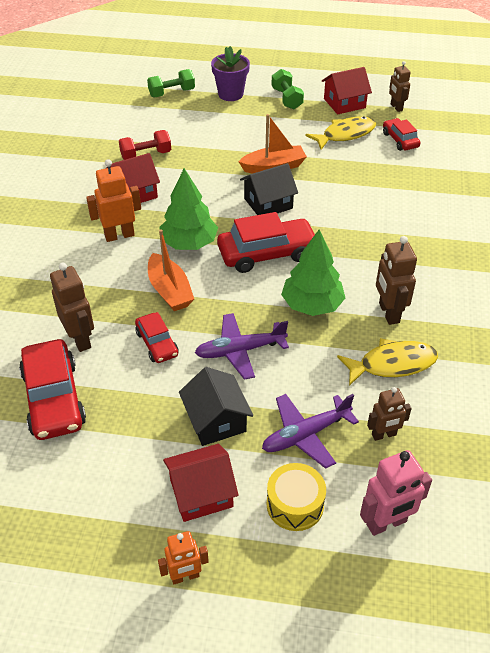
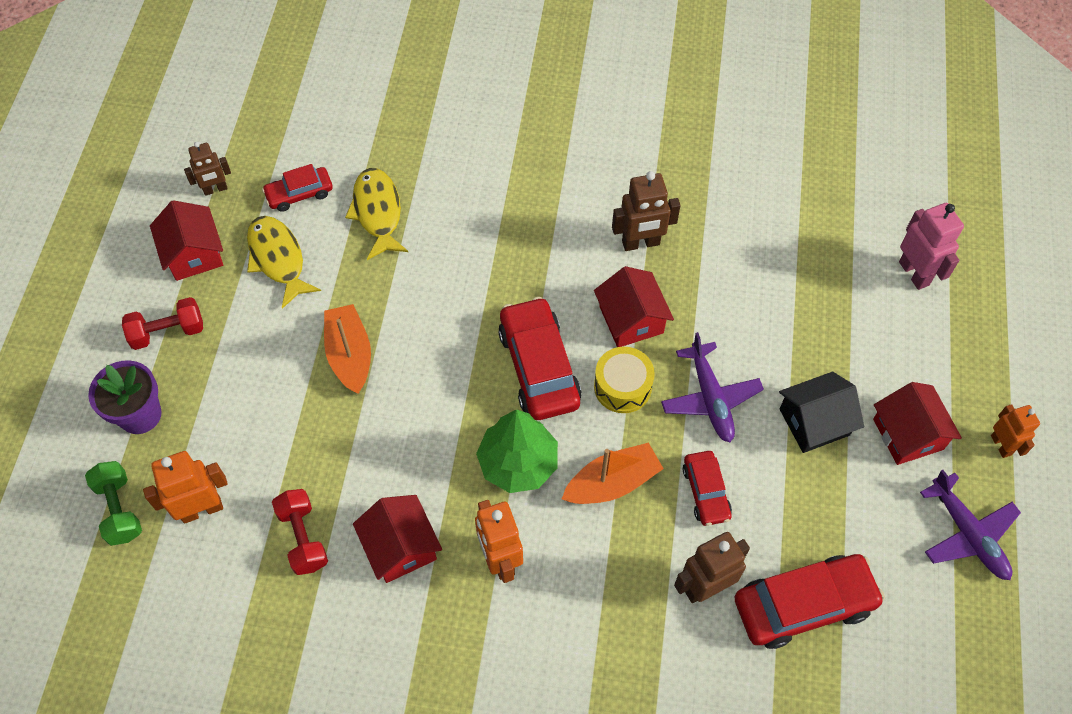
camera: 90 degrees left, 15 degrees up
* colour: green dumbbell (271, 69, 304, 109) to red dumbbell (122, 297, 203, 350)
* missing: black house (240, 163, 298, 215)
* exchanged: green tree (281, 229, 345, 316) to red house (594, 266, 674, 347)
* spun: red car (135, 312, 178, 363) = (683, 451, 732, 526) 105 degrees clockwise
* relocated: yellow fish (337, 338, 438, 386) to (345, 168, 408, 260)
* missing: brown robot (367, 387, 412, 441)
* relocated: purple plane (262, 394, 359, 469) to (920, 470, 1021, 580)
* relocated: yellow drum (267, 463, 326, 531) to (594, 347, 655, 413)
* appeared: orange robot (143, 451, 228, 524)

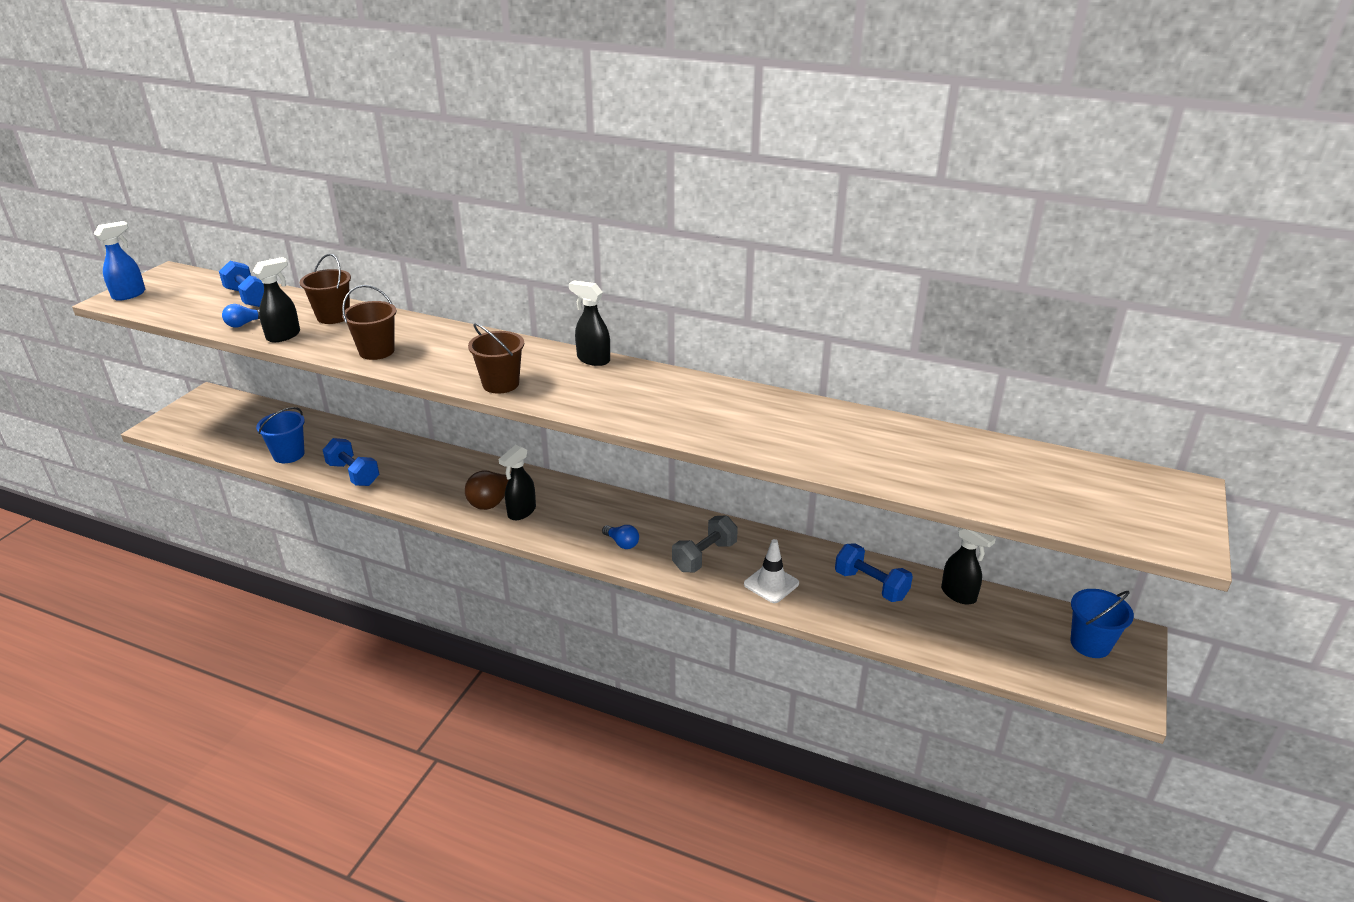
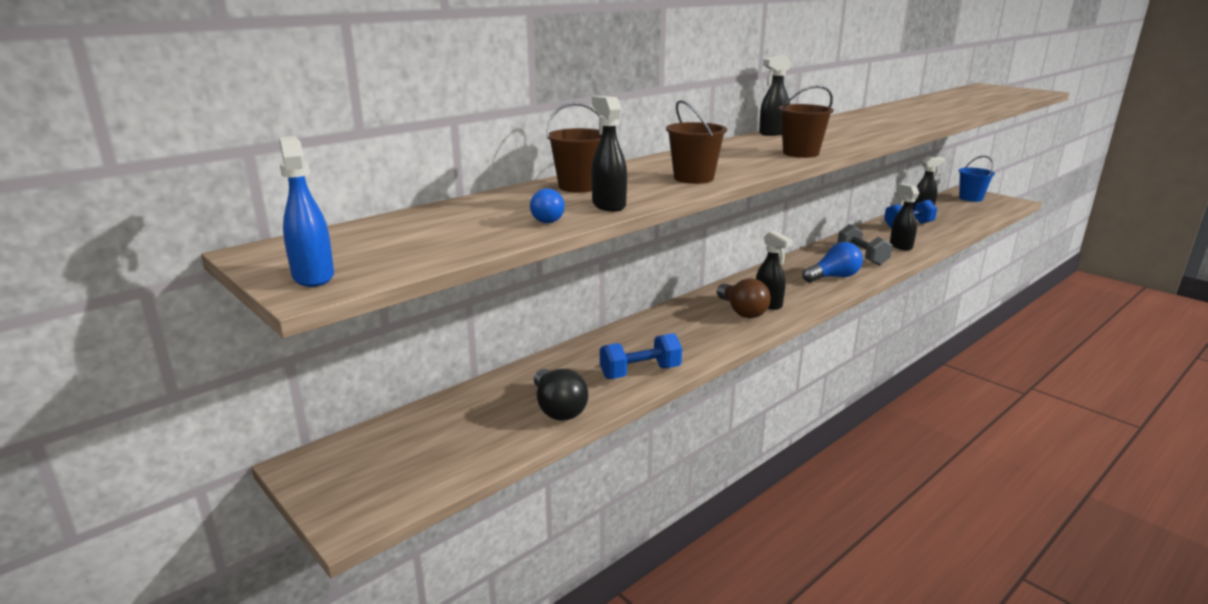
camera: 65 degrees left, 10 degrees down
* missing: blue dumbbell (219, 261, 264, 307)
* exchanged: blue bucket (256, 407, 305, 463) to black light bulb (534, 369, 588, 421)
* size: blue light bulb (602, 525, 639, 549) = (802, 242, 863, 283) x1.68
* exchanged: white traffic cone (744, 539, 799, 603) to black spray bottle (890, 183, 919, 251)

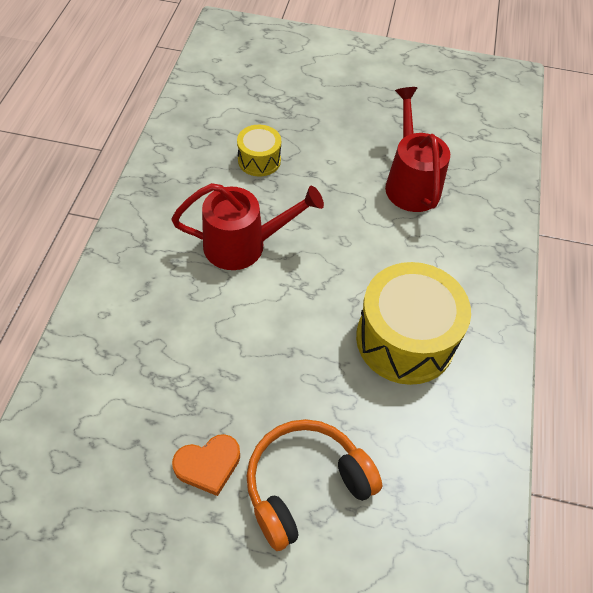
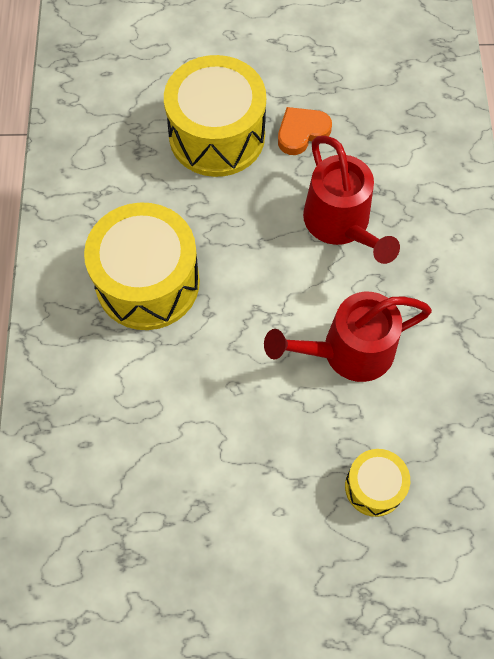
camera: 170 degrees right, 10 degrees up
* relocated: red watering can (385, 87, 450, 212) to (303, 136, 400, 264)
* exchanged: orange headphones (246, 419, 382, 551) to yellow drum (164, 55, 266, 177)

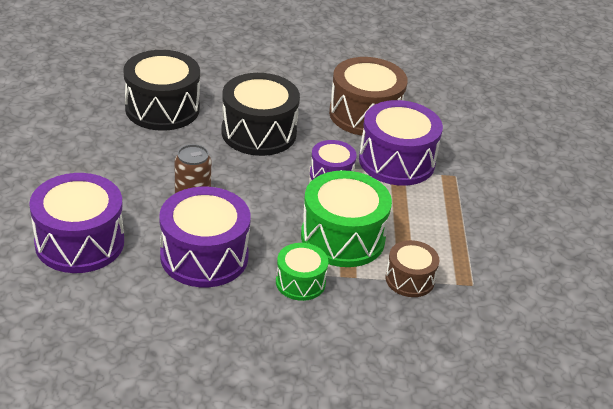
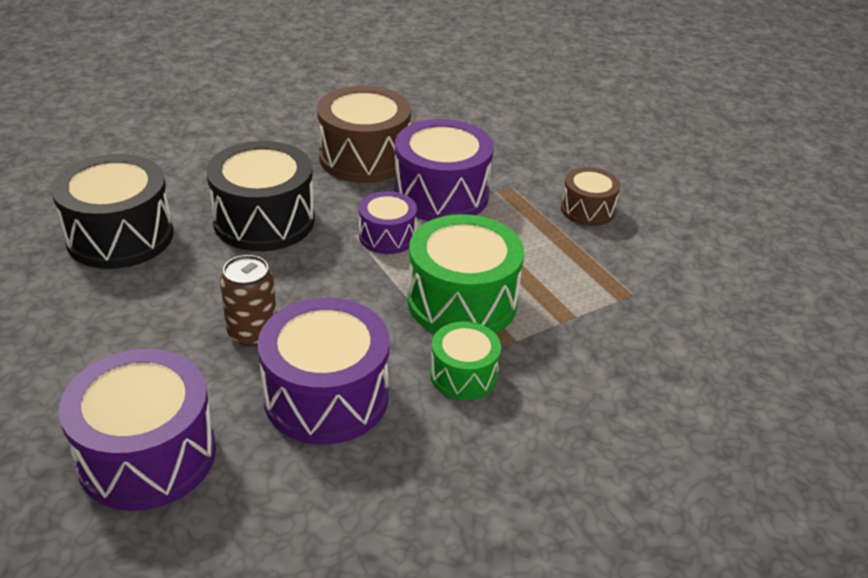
camera: 30 degrees left, 0 degrees up
* relocated: brown drum (386, 240, 439, 297) to (561, 167, 621, 226)

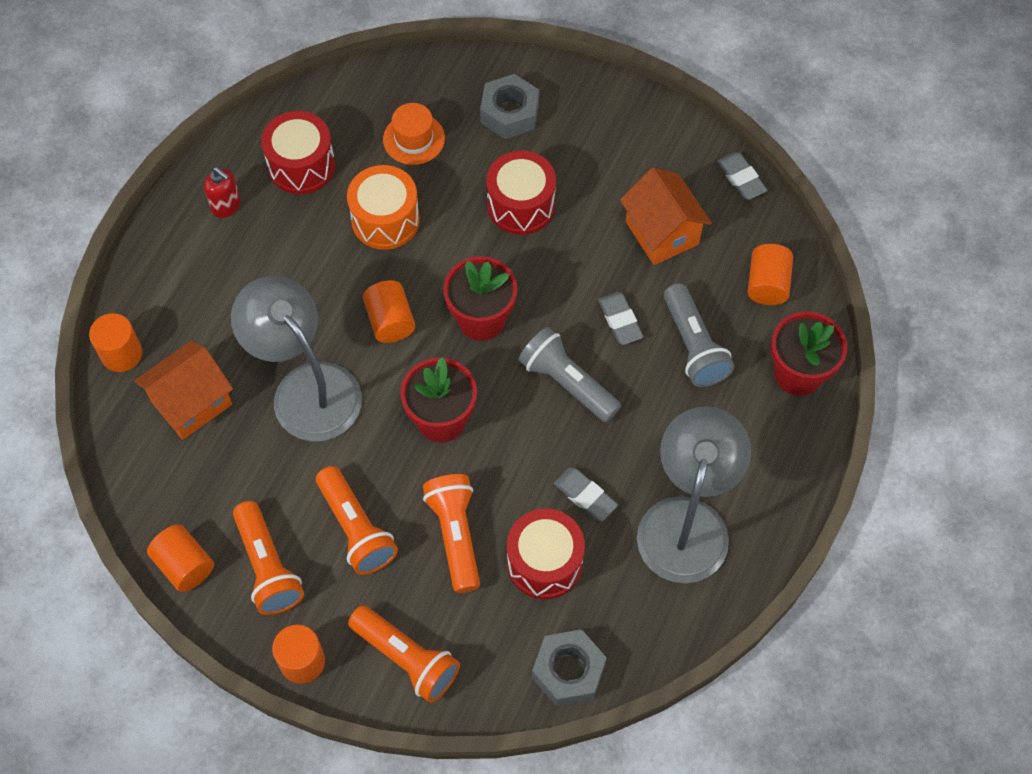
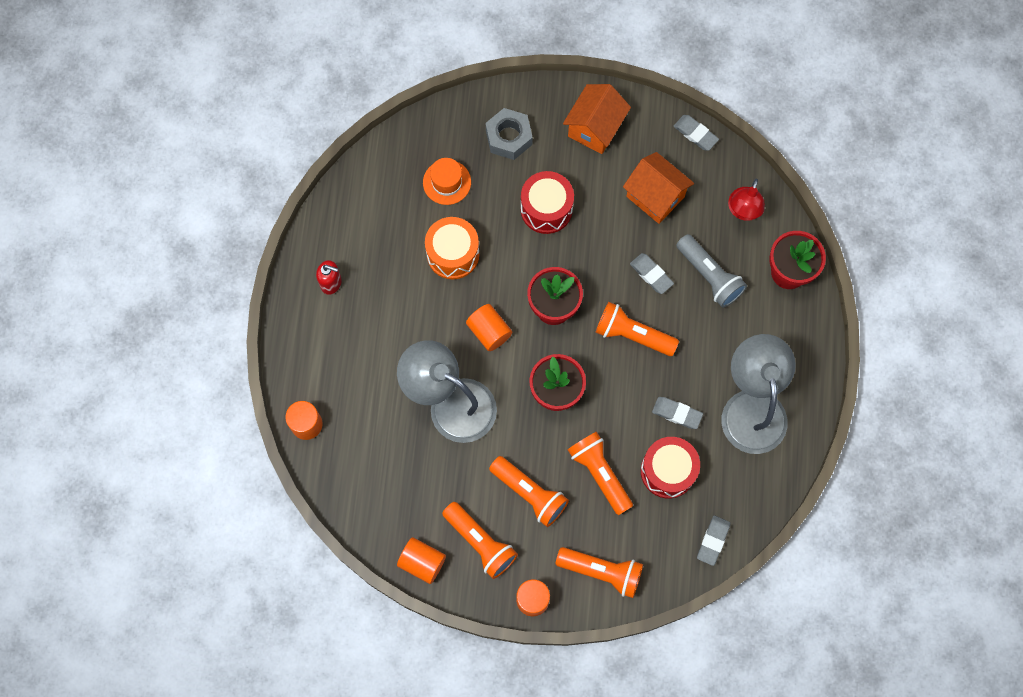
camera: 20 degrees left, 10 degrees up
* missing: red drum (261, 111, 335, 194)
* exchanged: orange cylinder (748, 244, 793, 305) to red lamp (728, 179, 765, 221)
* colour: grey flashlight (519, 327, 621, 422) to orange flashlight (596, 302, 679, 356)
* relocated: orange house (134, 340, 233, 440) to (563, 84, 631, 154)
* exchanged: grey nut (532, 629, 607, 706) to grey eraser (697, 516, 730, 566)

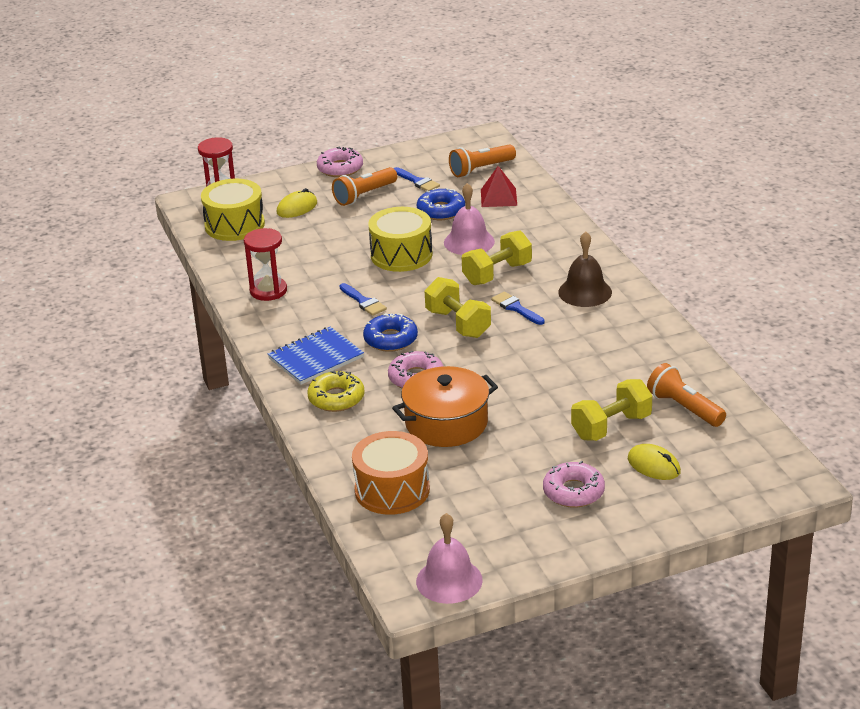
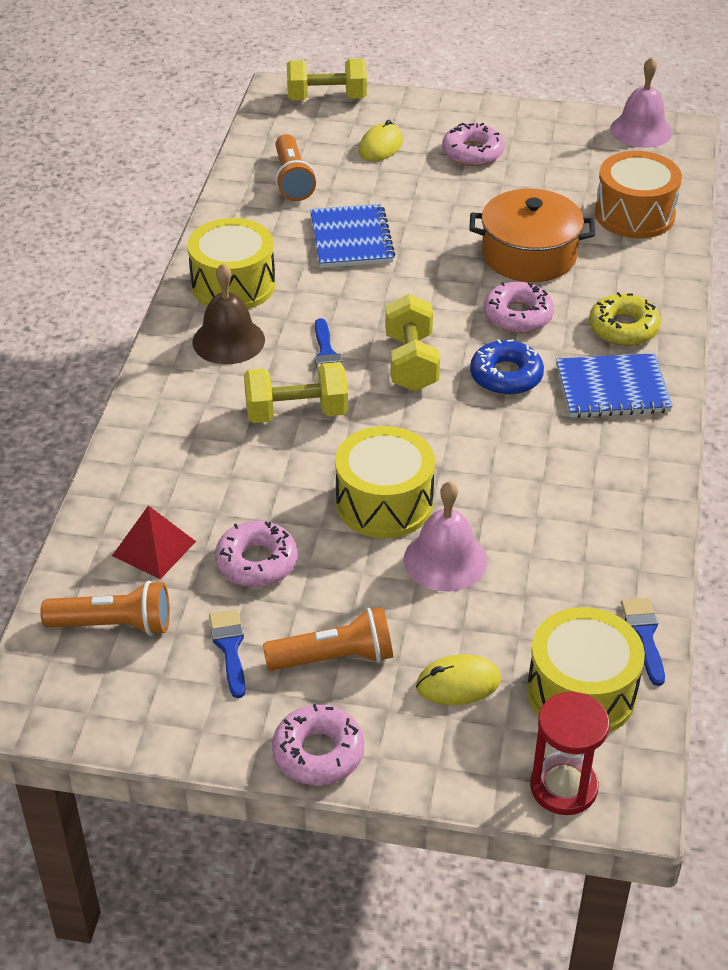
camera: 150 degrees left, 10 degrees up
* relocated: pink bell (444, 183, 495, 255) to (404, 481, 487, 592)
* colour: blue donut (417, 188, 465, 220) to pink donut (215, 521, 298, 587)
* missing: red hourglass (244, 228, 287, 301)
* relocated: blue brush (340, 283, 387, 316) to (621, 598, 665, 686)
* relocated: yellow dumbbell (571, 379, 653, 441) to (287, 59, 367, 100)
* spun: yellow mouse (628, 444, 681, 480) = (358, 120, 403, 161) 45 degrees clockwise
* appeared: blue notebook (310, 204, 395, 268)
* appeared: yellow drum (187, 218, 275, 309)

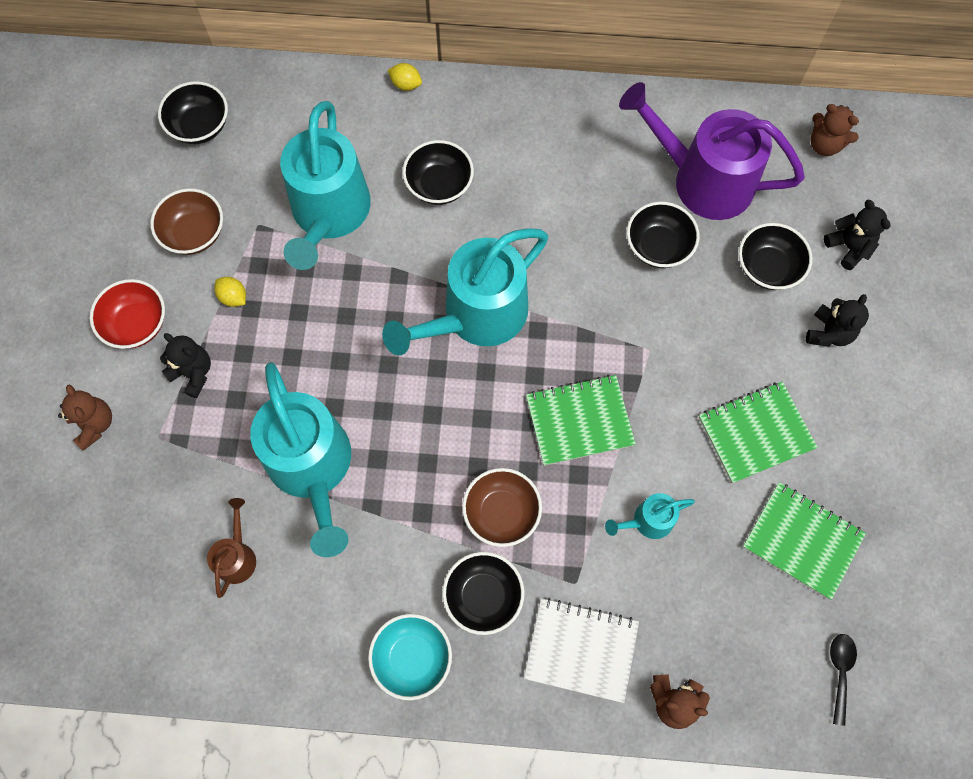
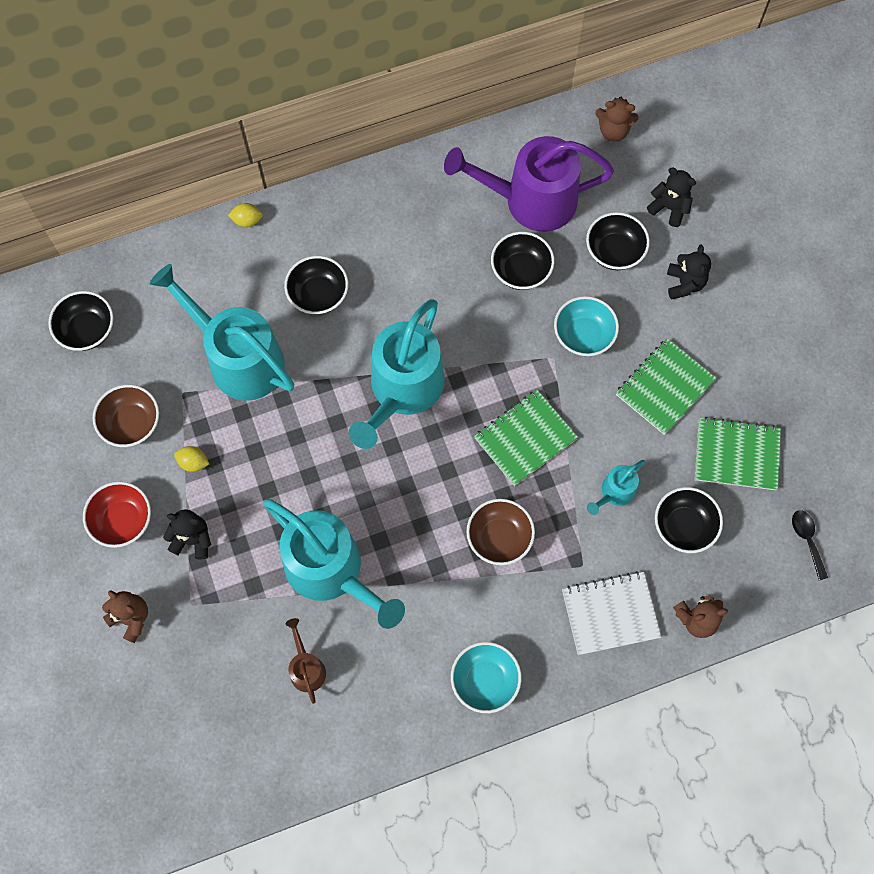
camera: 25 degrees left, 0 degrees up
* spun: turquoise watering can (280, 101, 371, 270) = (150, 264, 294, 401) 150 degrees clockwise
* relocated: black bowl (442, 552, 525, 635) to (655, 487, 723, 553)
* appeared: turquoise bowl (554, 296, 619, 356)

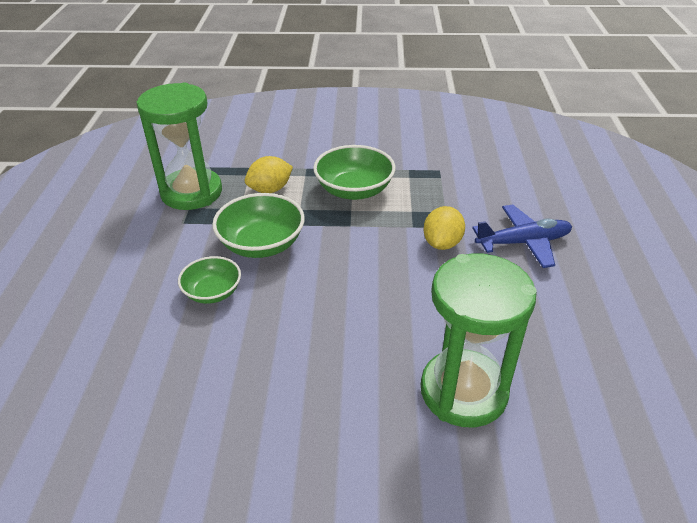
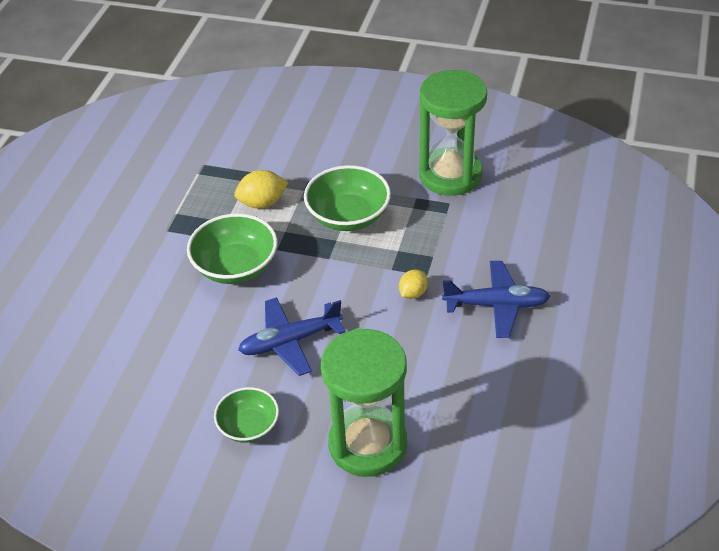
camera: 15 degrees right, 5 degrees up
* relocated: green hourglass (137, 83, 222, 210) to (419, 70, 487, 196)
* size: yellow lemon (423, 206, 465, 250) = (399, 269, 428, 299) x0.66
* relocated: green bowl (178, 256, 241, 304) to (214, 387, 279, 443)
* appeared: blue plane (238, 297, 345, 376)

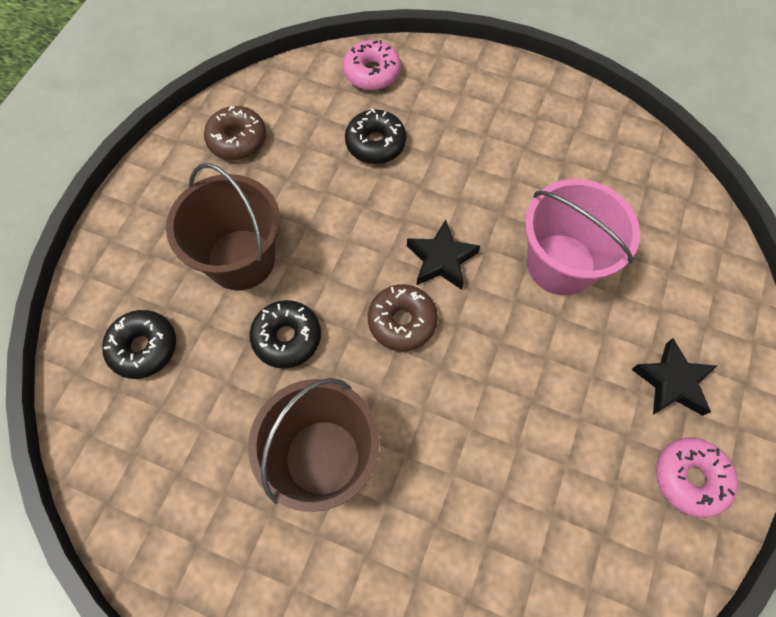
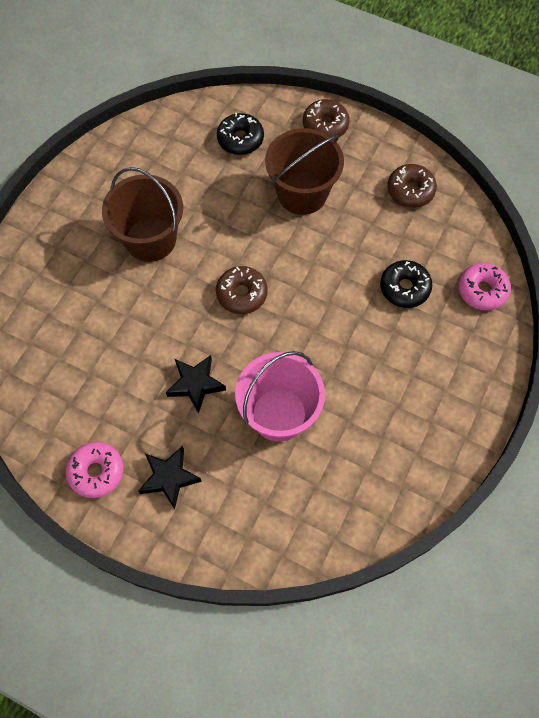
camera: 95 degrees right, 0 degrees up
* relocated: black star (407, 219, 480, 290) to (166, 355, 226, 414)
* missing: black donut (250, 300, 321, 369)
* appeared: brown donut (303, 99, 350, 137)

